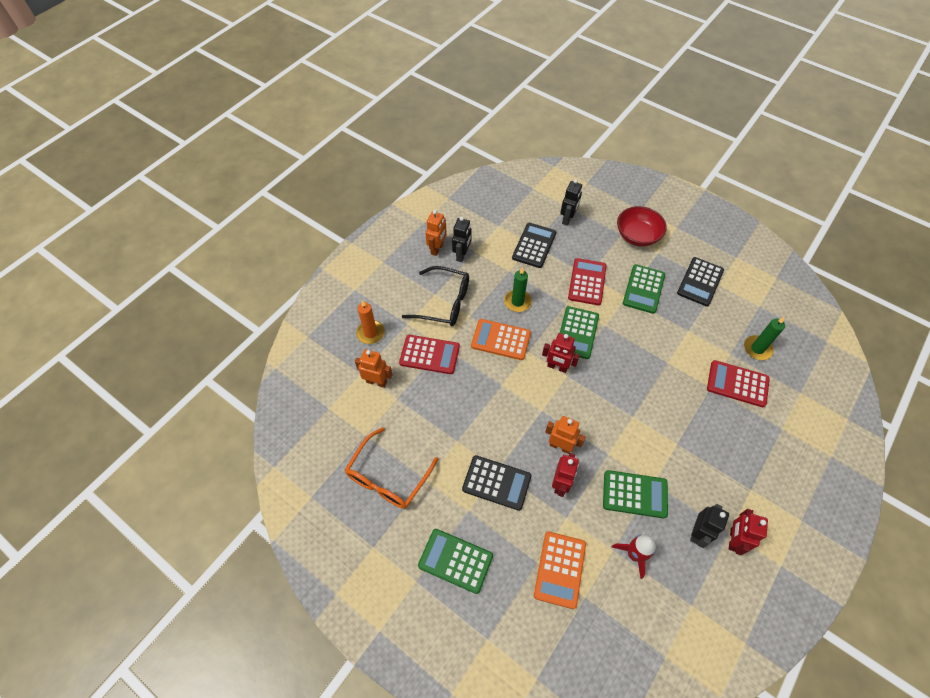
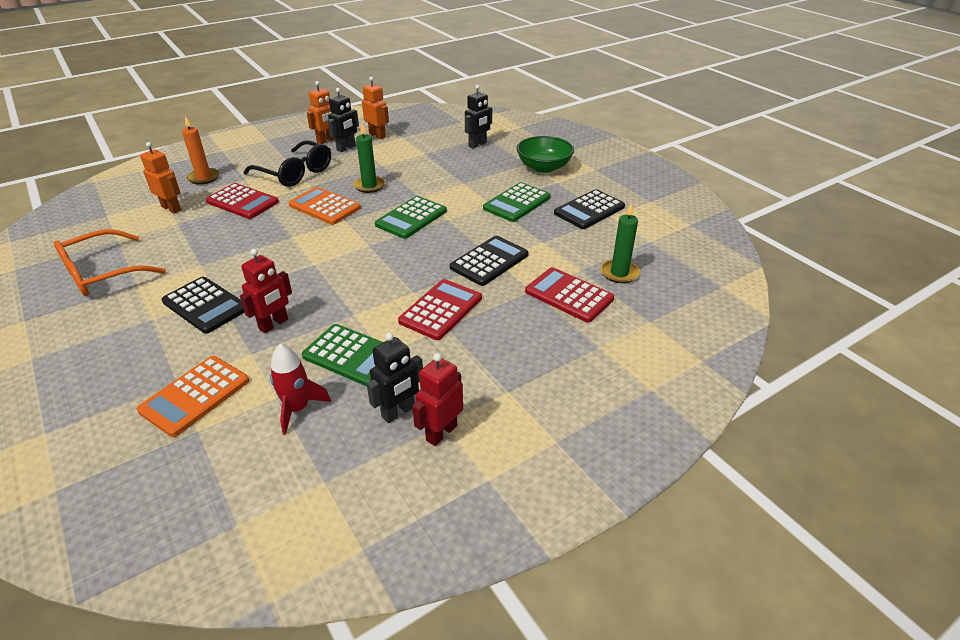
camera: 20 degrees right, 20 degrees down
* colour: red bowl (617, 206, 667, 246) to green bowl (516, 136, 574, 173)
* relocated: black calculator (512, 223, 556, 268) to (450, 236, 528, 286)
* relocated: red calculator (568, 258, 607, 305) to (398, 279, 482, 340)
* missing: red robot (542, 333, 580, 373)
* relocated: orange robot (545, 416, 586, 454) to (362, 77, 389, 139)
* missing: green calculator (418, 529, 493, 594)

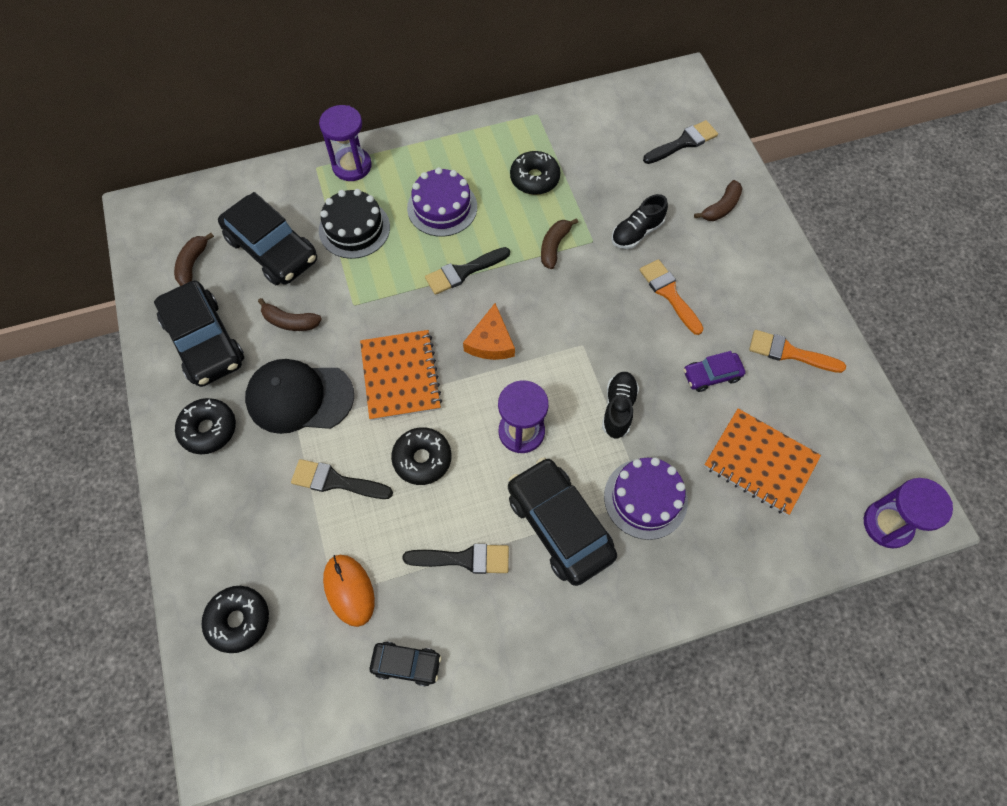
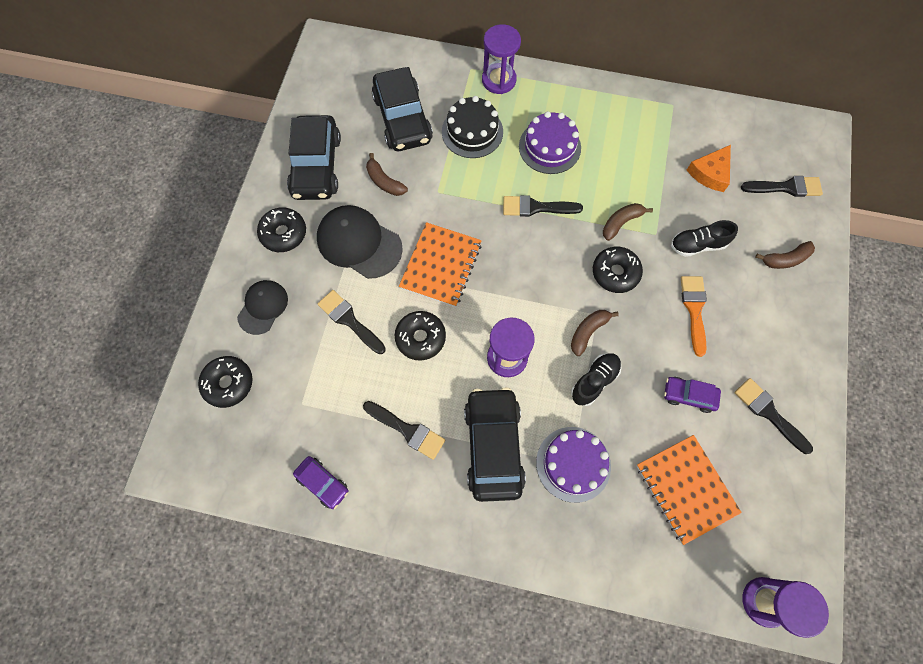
camera: 30 degrees right, 5 degrees up
* relocated: black donut (510, 151, 560, 195) to (593, 247, 643, 293)
* relocated: brown banana (174, 233, 214, 286) to (571, 310, 619, 356)
* relocated: orange cheese (463, 303, 515, 360) to (687, 145, 731, 192)
* colour: orange brush (749, 330, 846, 373) to black brush (734, 378, 813, 454)
* missing: orange mouse (323, 555, 375, 627)
* colour: black car (370, 641, 442, 686) to purple car (293, 456, 348, 509)
* appeared: black cap (237, 280, 288, 335)

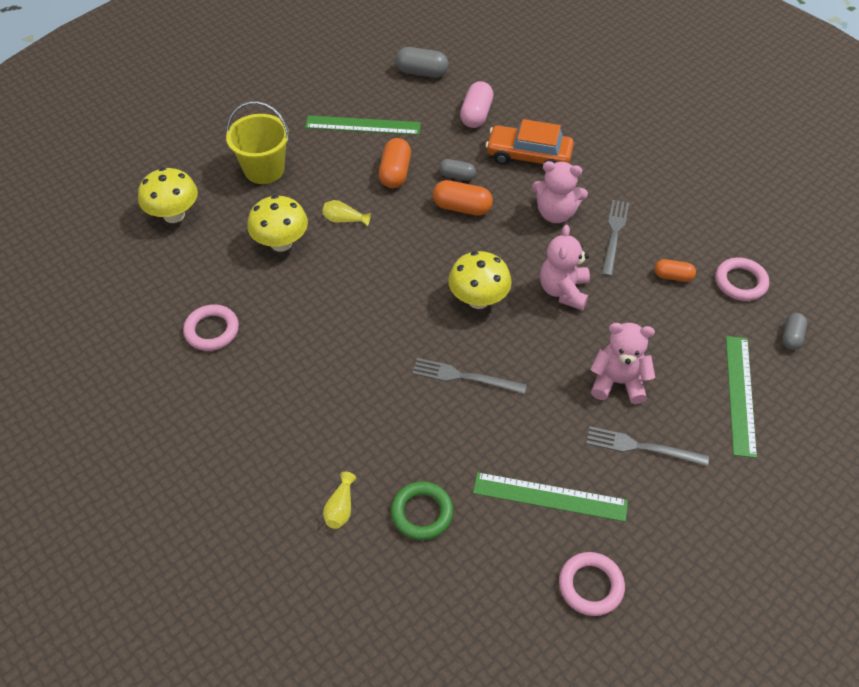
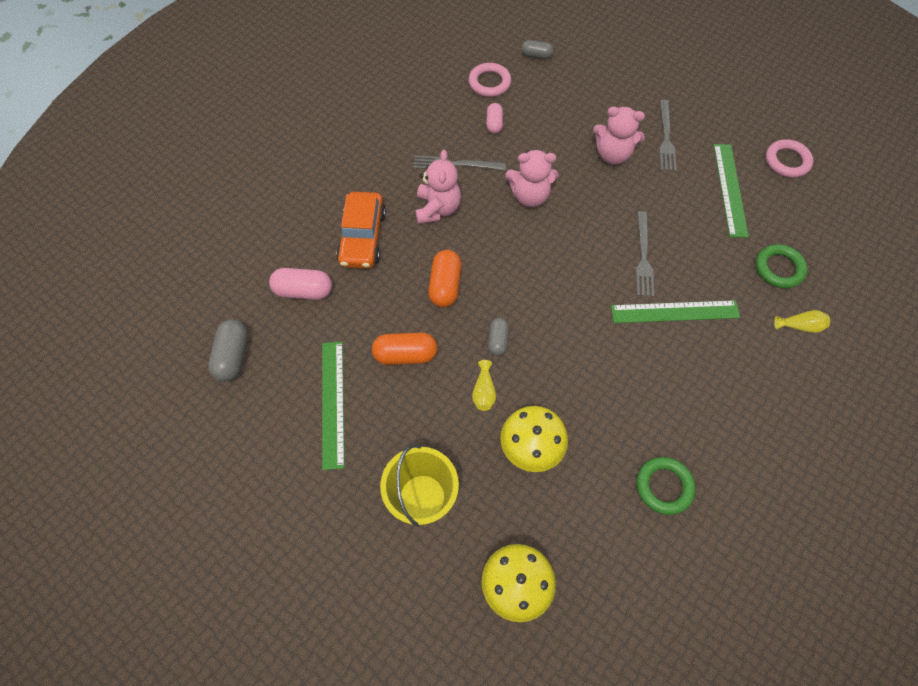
camera: 100 degrees left, 10 degrees up
* relocated: grey capsule (439, 159, 476, 181) to (488, 318, 509, 356)
* missing: yellow mushroom (448, 251, 512, 309)
* colour: orange capsule (655, 259, 696, 282) to pink capsule (487, 103, 503, 134)
* colour: pink ring (183, 305, 239, 351) to green ring (637, 457, 696, 515)
* spun: pink teddy bear (590, 323, 655, 404) = (593, 107, 645, 165) 75 degrees counterclockwise
* relocated: green ruler (726, 336, 757, 458) to (611, 300, 740, 323)

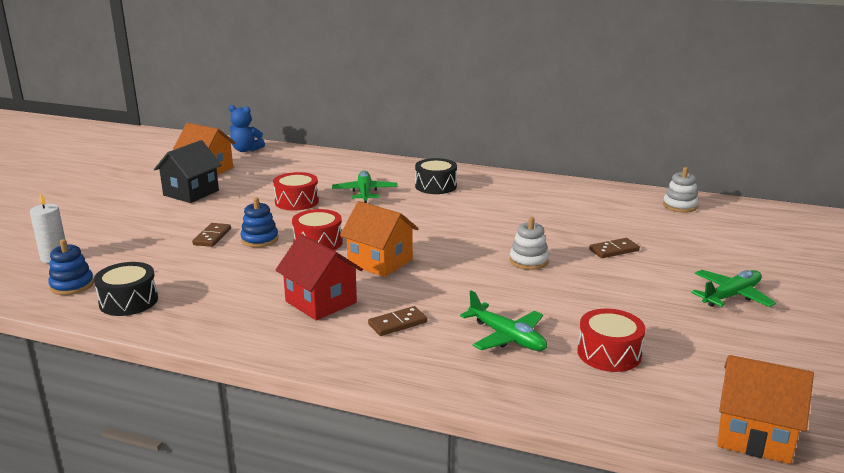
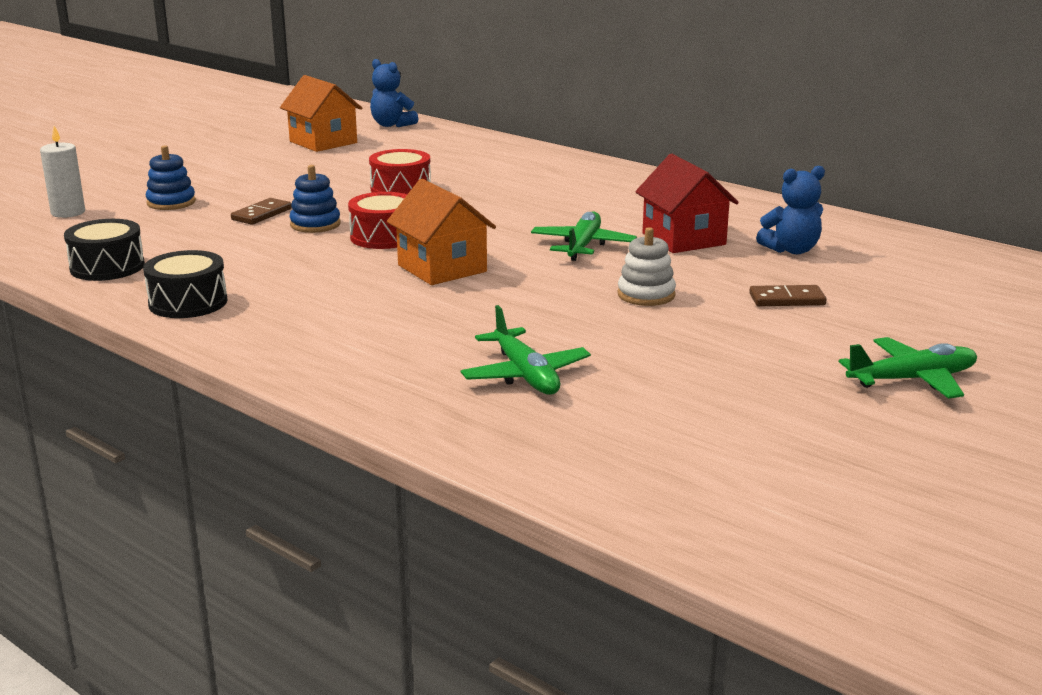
camera: 20 degrees right, 0 degrees up
* missing: black house (154, 140, 221, 203)
* relocated: black drum (415, 158, 457, 194) to (143, 250, 227, 318)
* missing: white stacking toy (663, 167, 699, 213)
* relocated: green plane (332, 171, 398, 203) to (531, 211, 637, 261)
* relocated: red house (276, 234, 363, 320) to (635, 154, 739, 253)
* relocated: blue stacking toy (48, 239, 94, 295) to (146, 145, 196, 210)
* missing: brown domino (368, 306, 427, 336)
* missing: red drum (577, 309, 645, 372)
* missing: orange house (717, 355, 814, 464)
* appeared: blue teddy bear (756, 166, 825, 254)

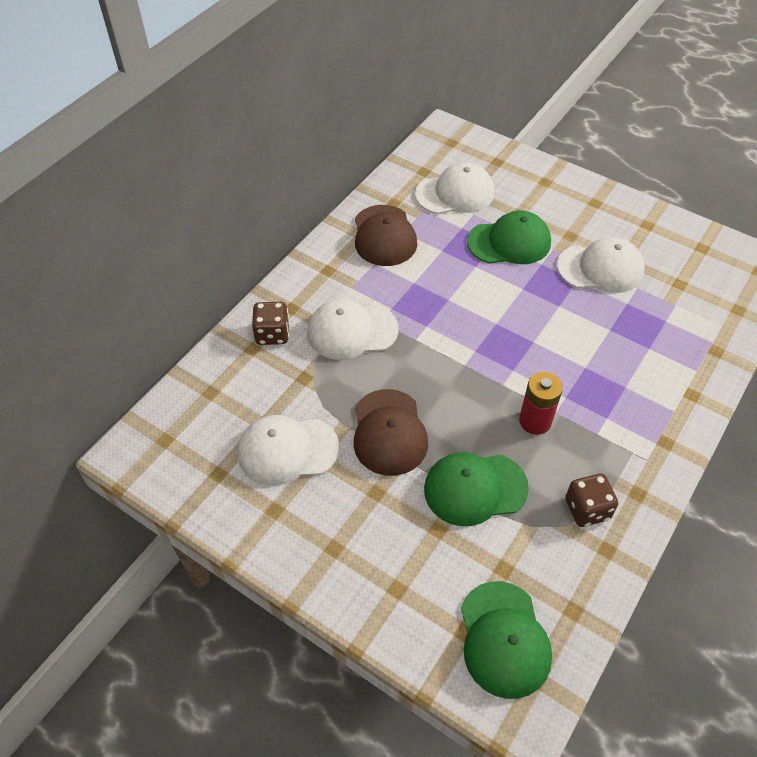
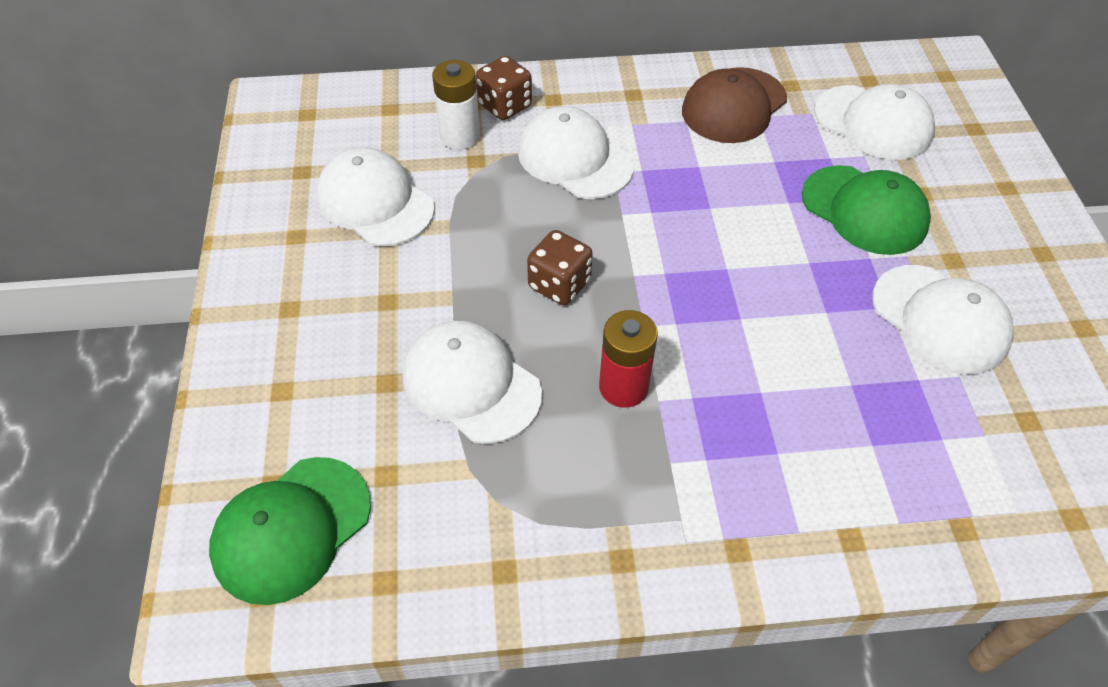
camera: 50 degrees right, 0 degrees up
* missing: brown cap (354, 389, 428, 476)
* colour: green cap (424, 452, 529, 526) to white cap (403, 320, 542, 444)
* relocated: brown dice (565, 474, 618, 527) to (527, 230, 593, 305)
* appeared: white battery (432, 60, 480, 150)

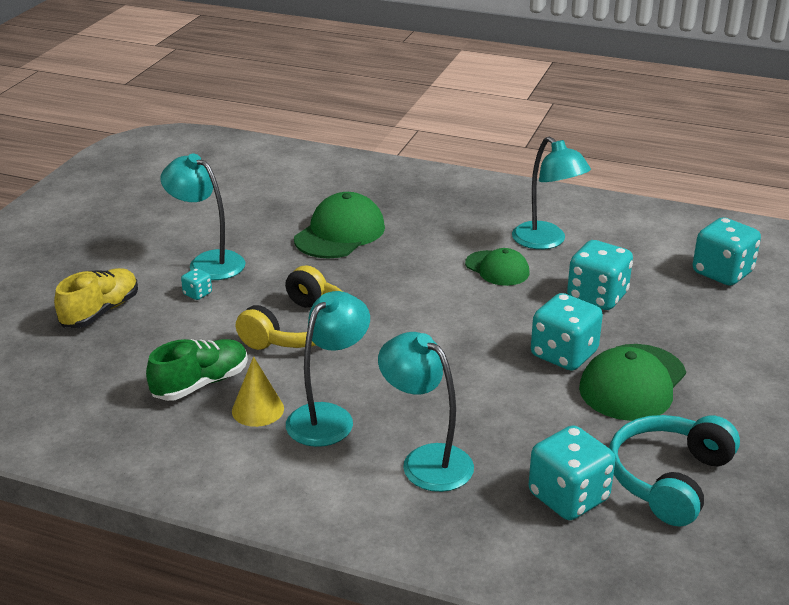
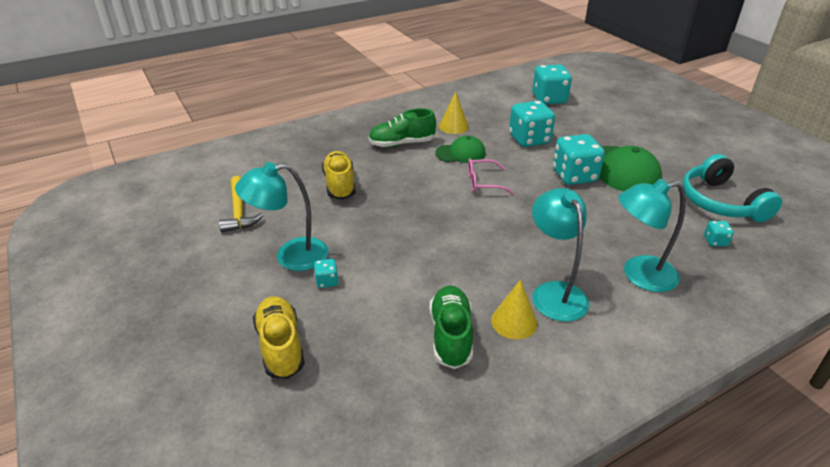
camera: 50 degrees left, 5 degrees up
* exchanged: turquoise lamp (512, 136, 591, 249) to yellow cone (439, 91, 469, 134)
* exchanged: green cap (294, 192, 385, 258) to yellow shoe (322, 151, 356, 200)
* missing: yellow headphones (236, 265, 343, 350)
* size: turquoise dice (528, 425, 615, 520) = (704, 221, 734, 246) x0.45
* appeared: green shoe (368, 108, 436, 147)
* appeared: pink glasses (468, 159, 514, 194)
* appeared: yellow hammer (219, 176, 264, 233)

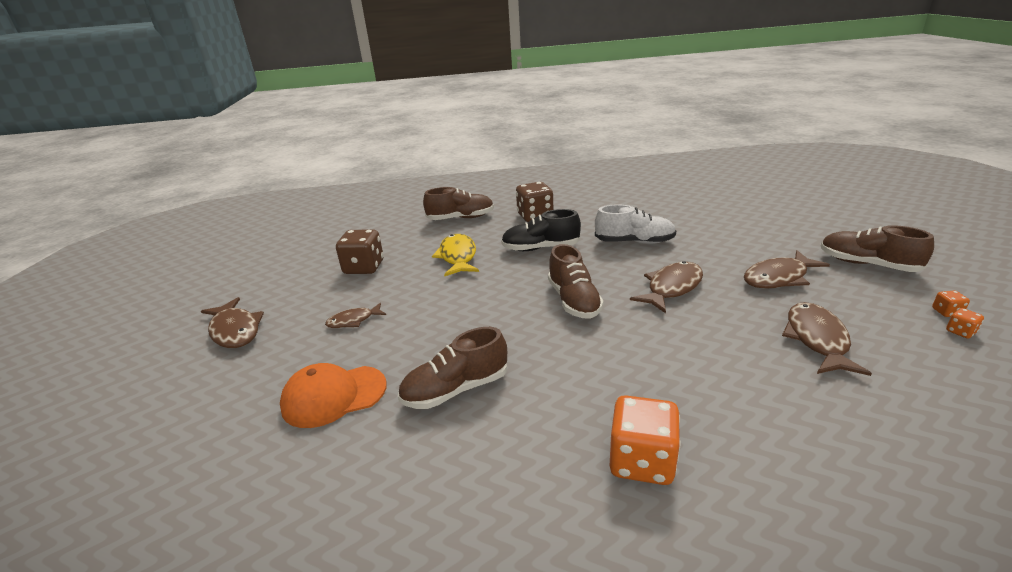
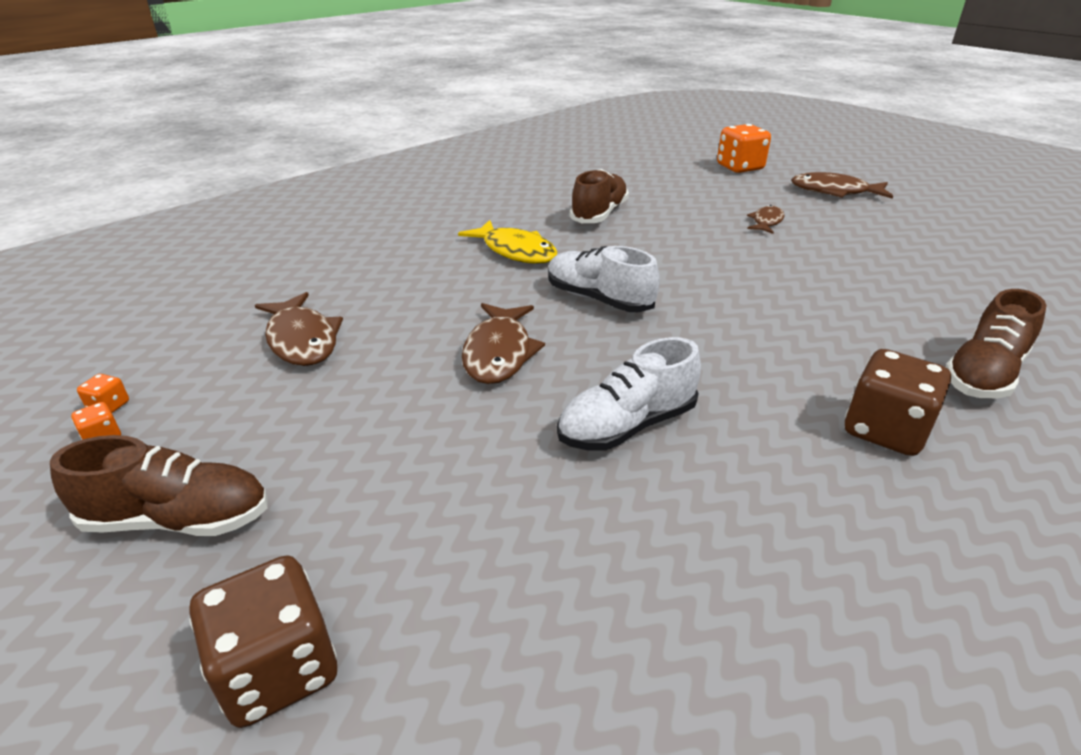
camera: 140 degrees right, 5 degrees up
* missing: black shoe (501, 209, 581, 251)
* relocated: brown dice (336, 229, 384, 274) to (189, 555, 337, 728)
* relocated: yellow fish (432, 234, 479, 276) to (458, 220, 557, 264)
* colour: brown shoe (548, 244, 603, 319) to white shoe (548, 246, 660, 312)
* missing: brown fish (744, 250, 830, 289)
* missing: orange cap (280, 363, 387, 428)
* relocated: orange dice (610, 395, 681, 485) to (717, 124, 771, 173)

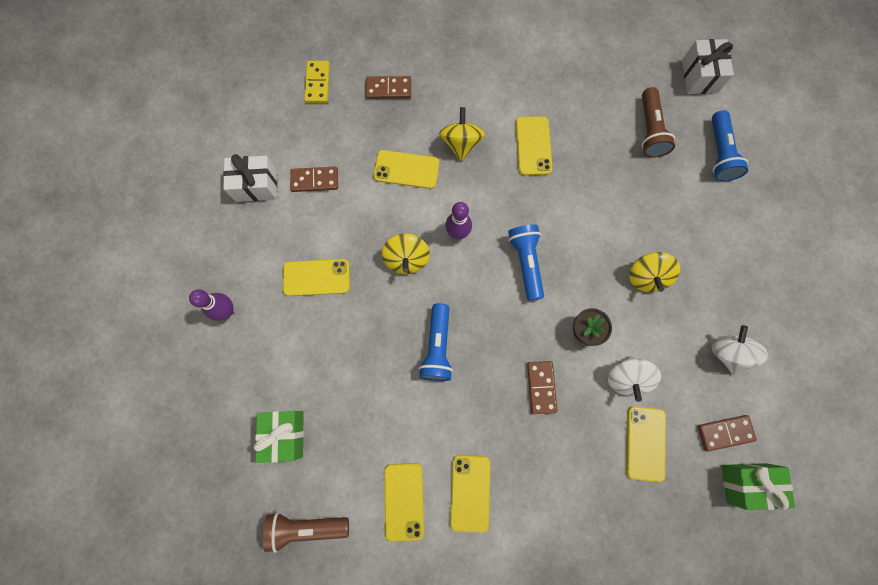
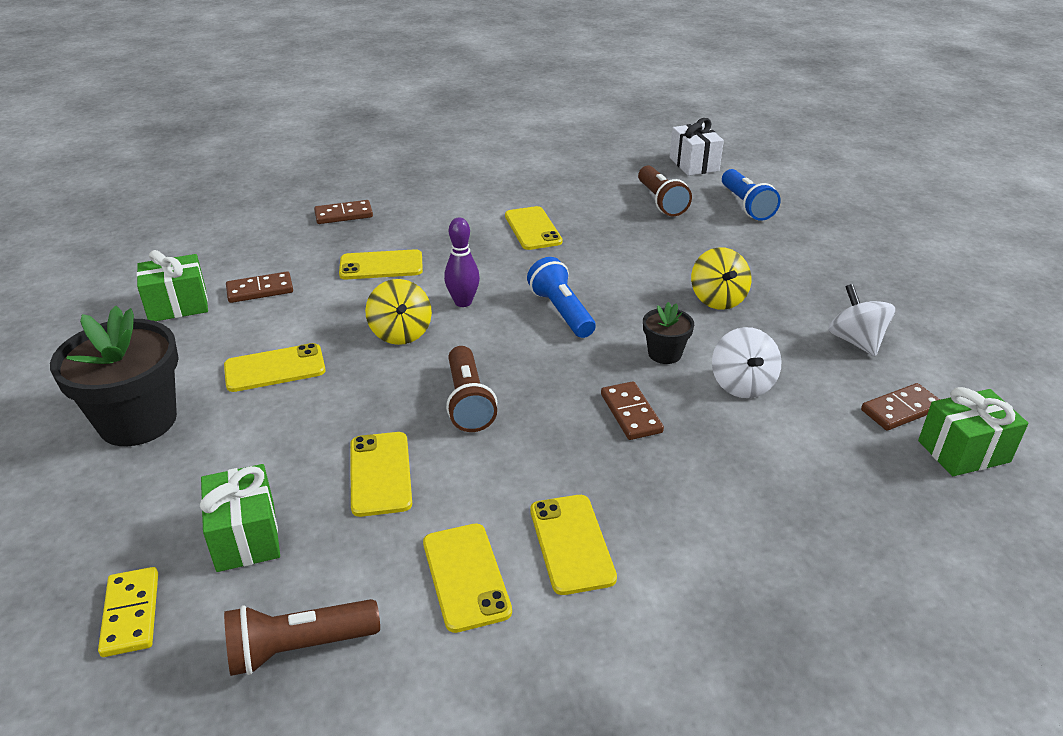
camera: 15 degrees left, 40 degrees down
* relocated: yellow domino (304, 61, 330, 103) to (98, 567, 158, 657)
* missing: yellow spinning top (439, 107, 485, 161)
* colour: white gift (223, 154, 277, 202) to green gift (136, 250, 208, 321)
* exchanged: purple bowling pin (189, 289, 233, 321) to black flower pot (50, 306, 179, 446)
* colour: blue flashlight (419, 303, 453, 381) to brown flashlight (446, 346, 497, 432)
* relocated: yellow phone (626, 406, 666, 482) to (350, 432, 412, 517)

